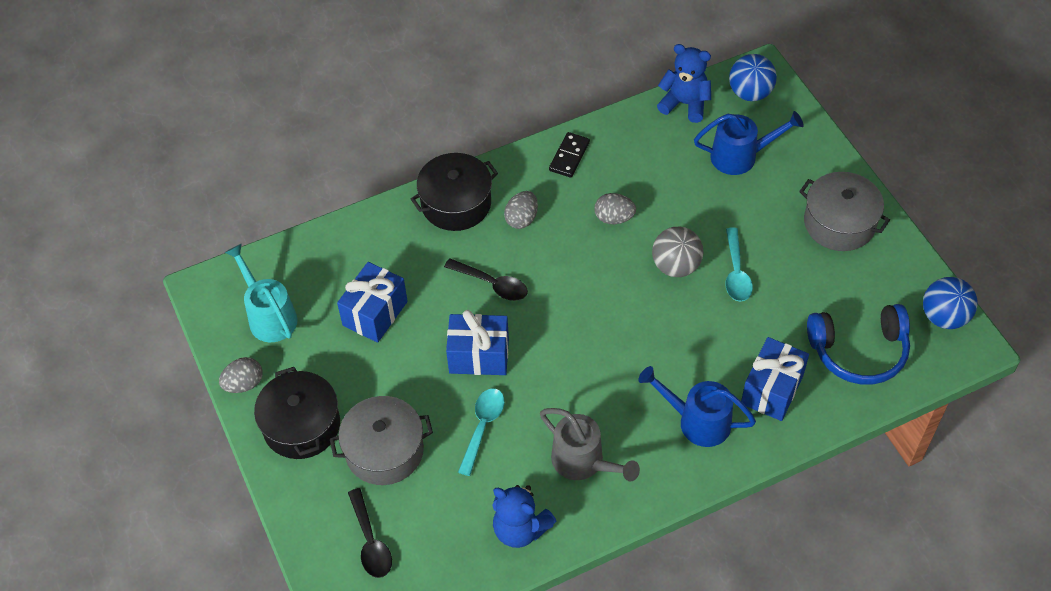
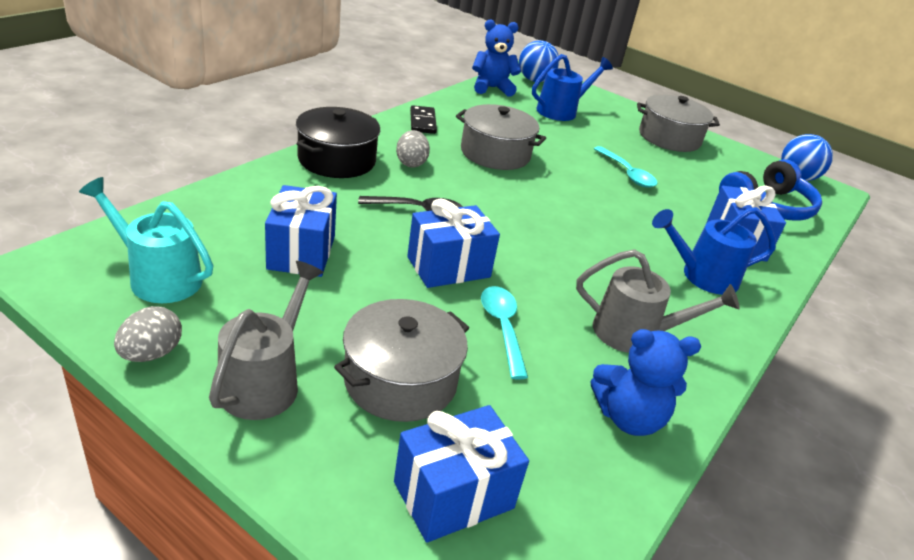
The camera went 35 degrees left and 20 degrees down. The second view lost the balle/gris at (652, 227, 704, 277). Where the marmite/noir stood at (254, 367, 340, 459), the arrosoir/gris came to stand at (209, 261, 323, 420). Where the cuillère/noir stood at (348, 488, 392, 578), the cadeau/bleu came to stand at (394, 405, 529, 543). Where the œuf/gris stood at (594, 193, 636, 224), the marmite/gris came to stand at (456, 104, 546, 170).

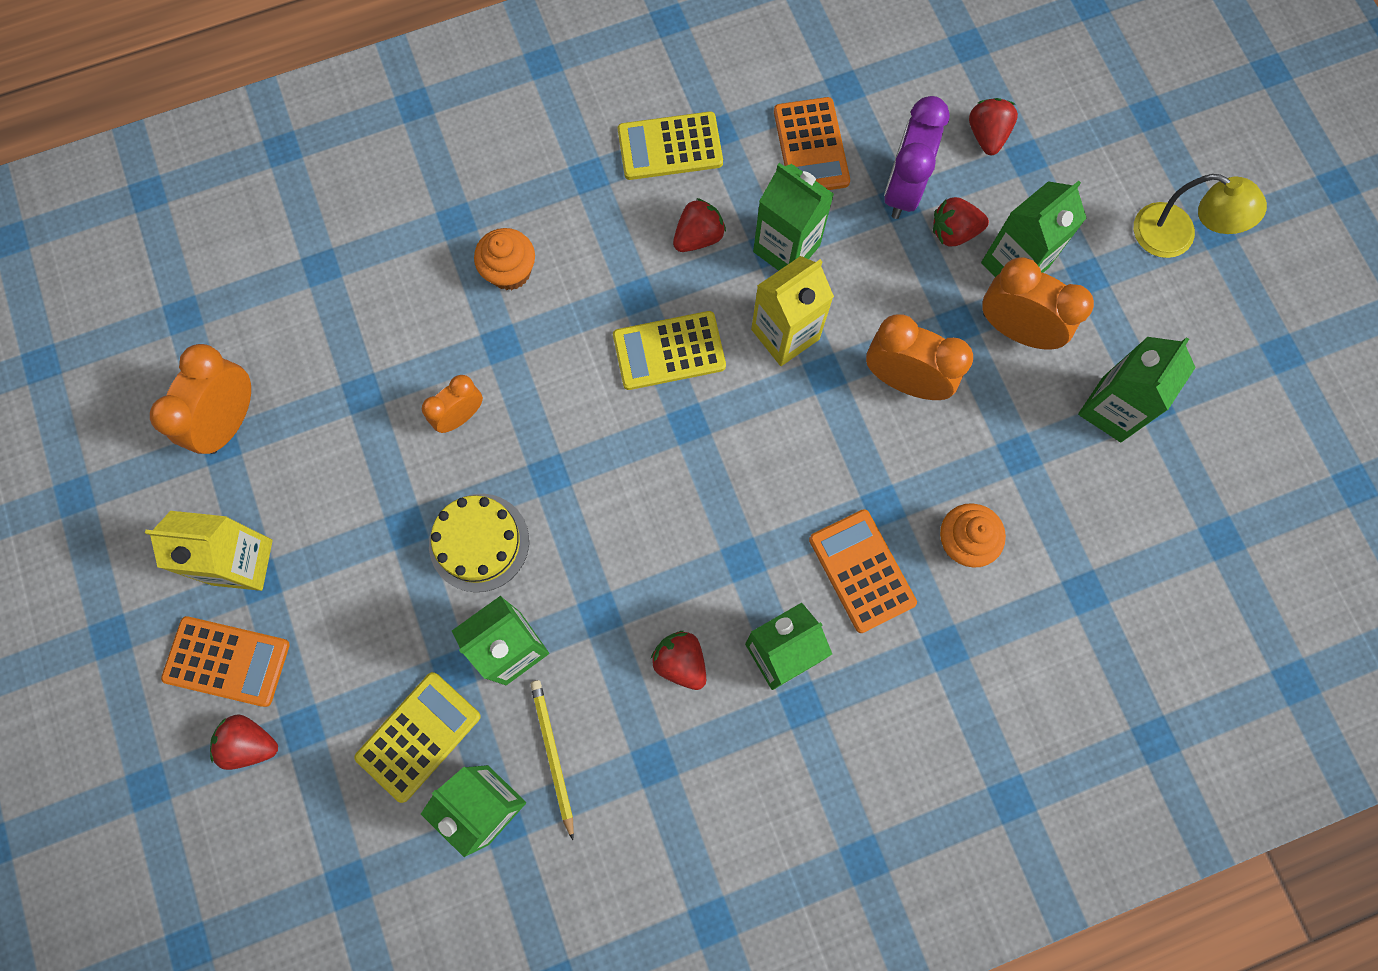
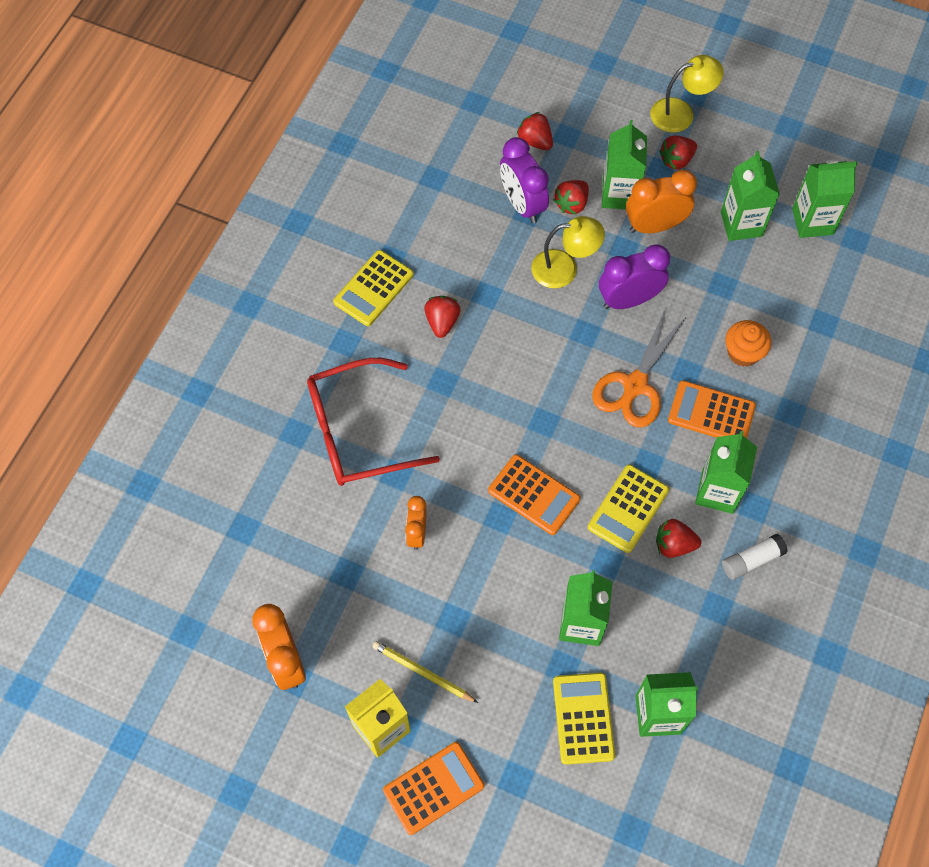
The camera went 45 degrees left and 10 degrees down. The second view lost the gâteau/jaune at (429, 494, 529, 592). The second view lost the brique de lait/jaune at (751, 256, 834, 366). The second view gained the lampe/jaune at (531, 216, 605, 288). The second view gained the ciseaux/orange at (592, 309, 687, 427). The second view gained the bâton de colle/blanc at (722, 534, 788, 580). The fraise/rouge ended up elsewhere, having gone from (210, 714, 278, 770) to (659, 136, 697, 170). The crayon/jaune ended up elsewhere, having gone from (530, 680, 574, 840) to (372, 641, 478, 703). The calculatrice/jaune ended up elsewhere, having gone from (613, 311, 726, 390) to (588, 465, 669, 553). The brique de lait/vert ended up elsewhere, having gone from (753, 163, 834, 271) to (792, 160, 857, 238). The calculatrice/orange ended up elsewhere, having gone from (774, 97, 850, 190) to (488, 454, 580, 535). Where the muffin/orange stood at (474, 228, 535, 290), the lunettes/rouge came to stand at (307, 358, 440, 486). What was the réveil/orange at (866, 314, 973, 400) turned into the réveil/violet at (599, 244, 670, 309).

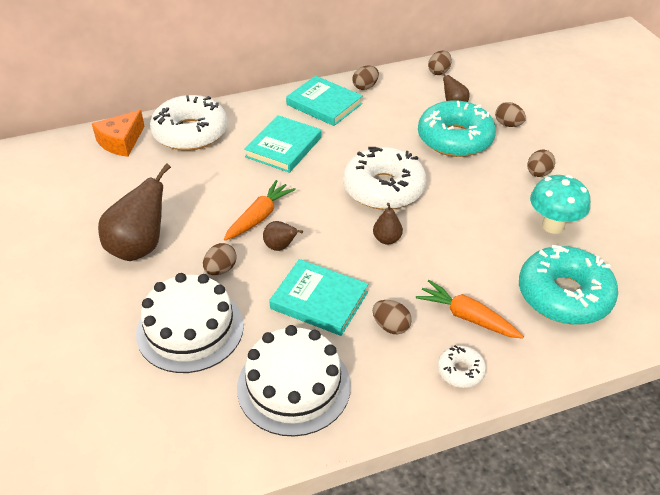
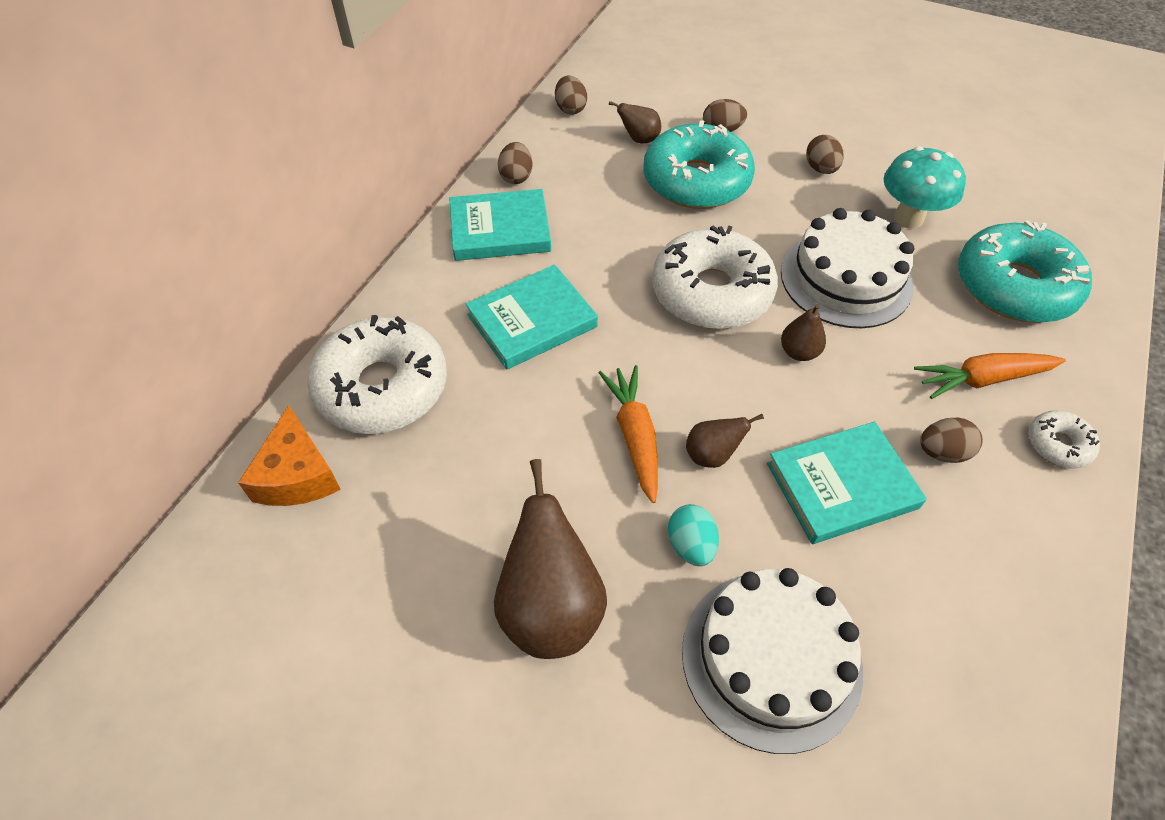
The camera went 45 degrees left and 10 degrees up. The gâteau/blanc ended up elsewhere, having gone from (237, 325, 351, 437) to (781, 208, 914, 328). What was the œuf/marron at (203, 243, 237, 275) turned into the œuf/turquoise at (668, 504, 719, 566). The livre/turquoise at (244, 115, 321, 173) ended up facing another way, 75 degrees clockwise from before.

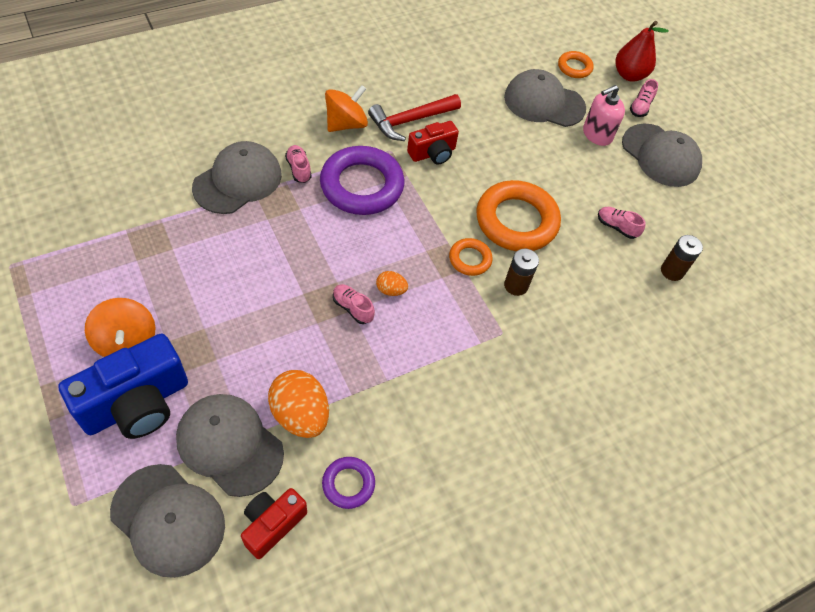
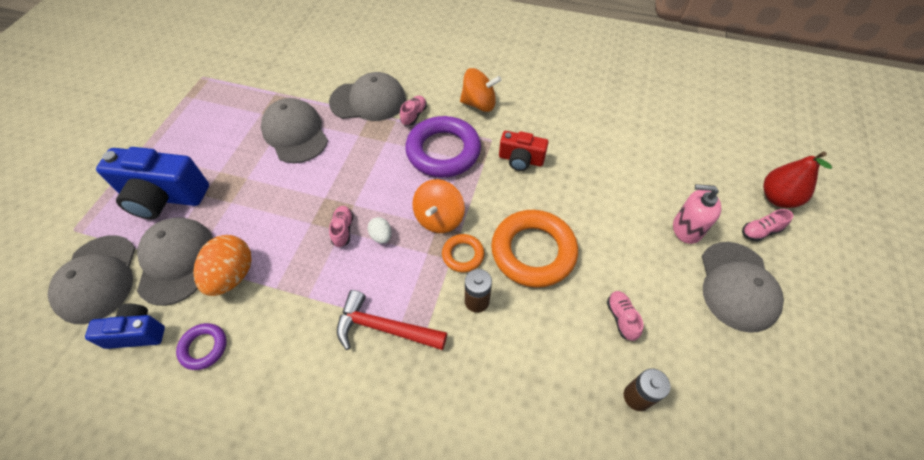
The camera went 50 degrees right and 0 degrees up. The second view lost the anneau/orange at (558, 51, 594, 78). The toupie/orange ended up elsewhere, having gone from (85, 298, 156, 357) to (412, 179, 465, 233). The marteau/rouge ended up elsewhere, having gone from (368, 94, 461, 141) to (337, 290, 447, 350). The casquette/gris ended up elsewhere, having gone from (504, 69, 586, 127) to (261, 98, 328, 163). What was the appareil photo/rouge at (241, 488, 307, 559) turned into the appareil photo/bleu at (85, 304, 165, 349). What was the œuf/orange at (376, 271, 408, 296) turned into the œuf/blanc at (368, 217, 391, 244).

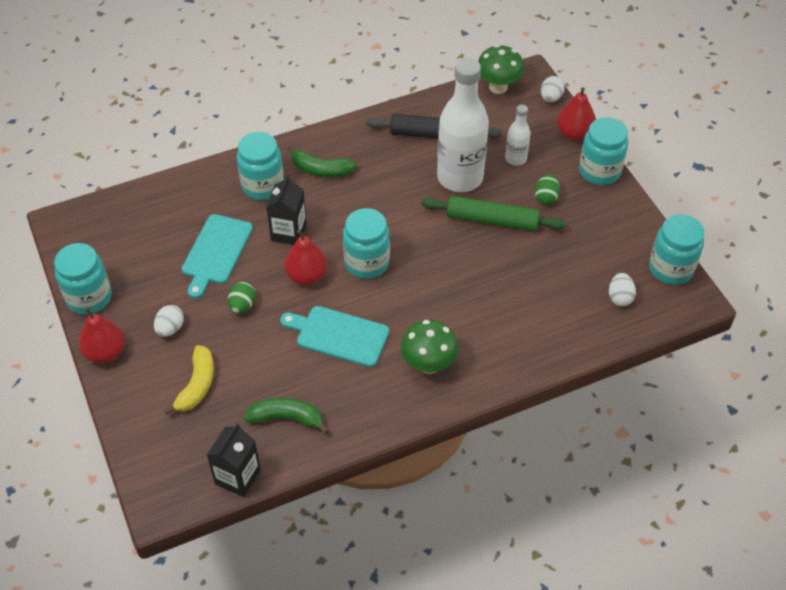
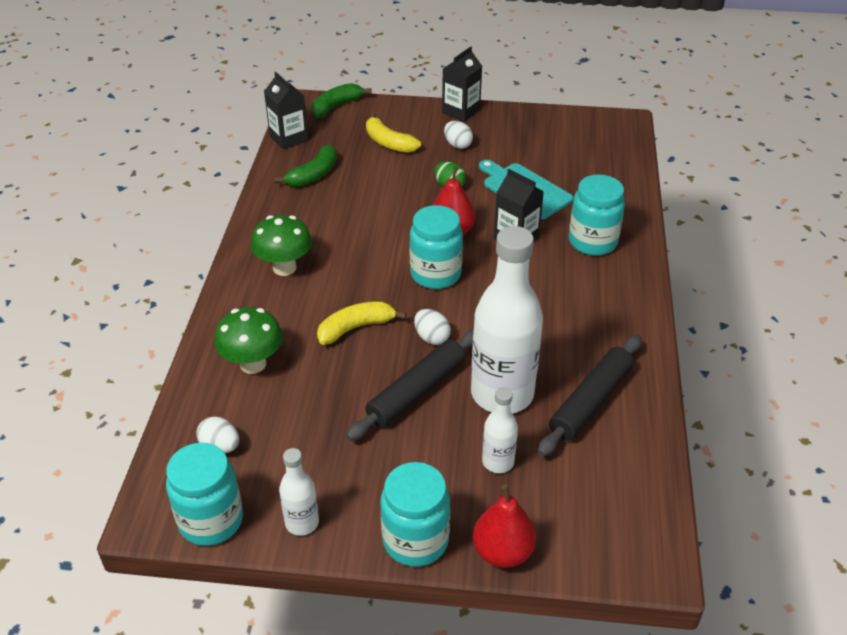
The camera went 120 degrees right and 10 degrees down. The second view lost the bocal/turquoise at (54, 243, 112, 315). The second view lost the planche à découper/turquoise at (280, 306, 389, 367). The second view lost the œuf/vert at (535, 174, 560, 205). The second view gained the bouteille/blanc at (279, 448, 319, 536). The second view gained the banane/jaune at (317, 301, 407, 345). The banane/vert ended up elsewhere, having gone from (288, 145, 357, 178) to (311, 83, 372, 118). The champignon/vert ended up elsewhere, having gone from (478, 45, 524, 94) to (215, 307, 283, 374). The œuf/blanc ended up elsewhere, having gone from (541, 76, 565, 102) to (414, 309, 451, 345). Where the poire/rouge stood at (79, 307, 125, 363), the brique de lait/noir came to stand at (442, 46, 482, 122). What was the rouleau à pâtisserie/vert at (422, 196, 566, 231) turned into the rouleau à pâtisserie/noir at (346, 330, 473, 441).

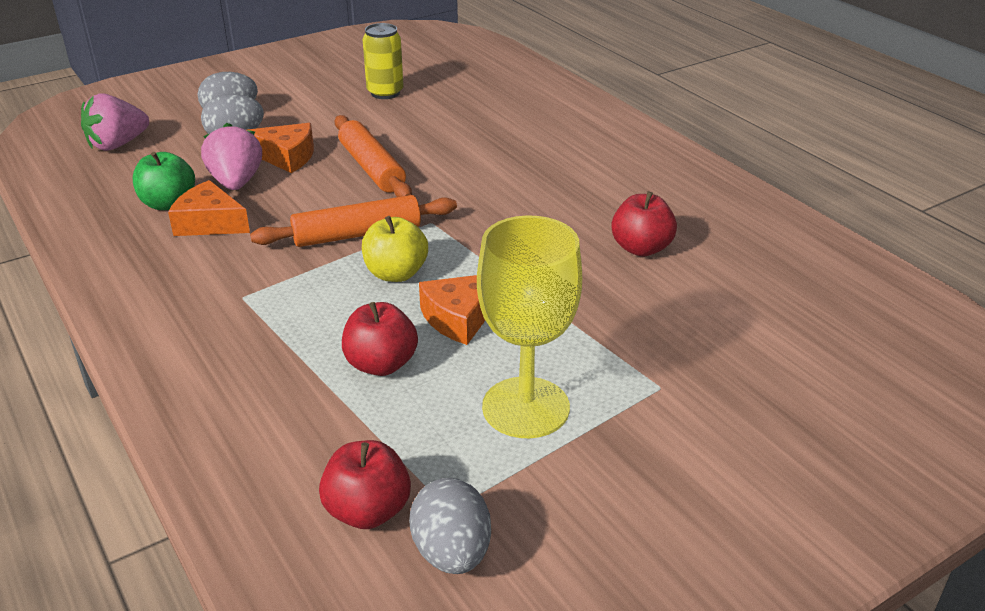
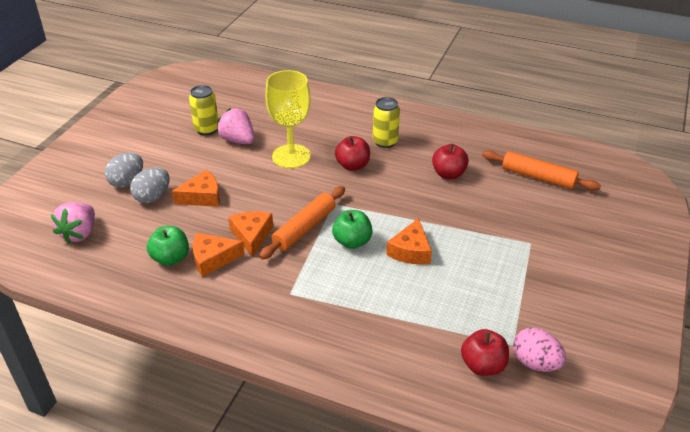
The camera went 35 degrees left and 5 degrees up. The second view gained the fromage/orange at (228, 211, 273, 257). The second view gained the canette/jaune at (373, 97, 400, 148). The fraise/rose ended up elsewhere, having gone from (201, 123, 262, 190) to (217, 108, 255, 144). The rouleau à pâtisserie/orange ended up elsewhere, having gone from (335, 115, 412, 197) to (482, 150, 601, 191). The pomme/rouge ended up elsewhere, having gone from (342, 302, 418, 376) to (335, 136, 370, 171). The verre à pied/jaune ended up elsewhere, having gone from (477, 215, 582, 438) to (265, 70, 311, 169). What was the pomme/jaune at (362, 216, 428, 282) turned into the pomme/vert at (332, 210, 373, 249). What was the œuf/gris at (409, 478, 491, 574) turned into the œuf/rose at (513, 328, 566, 372).

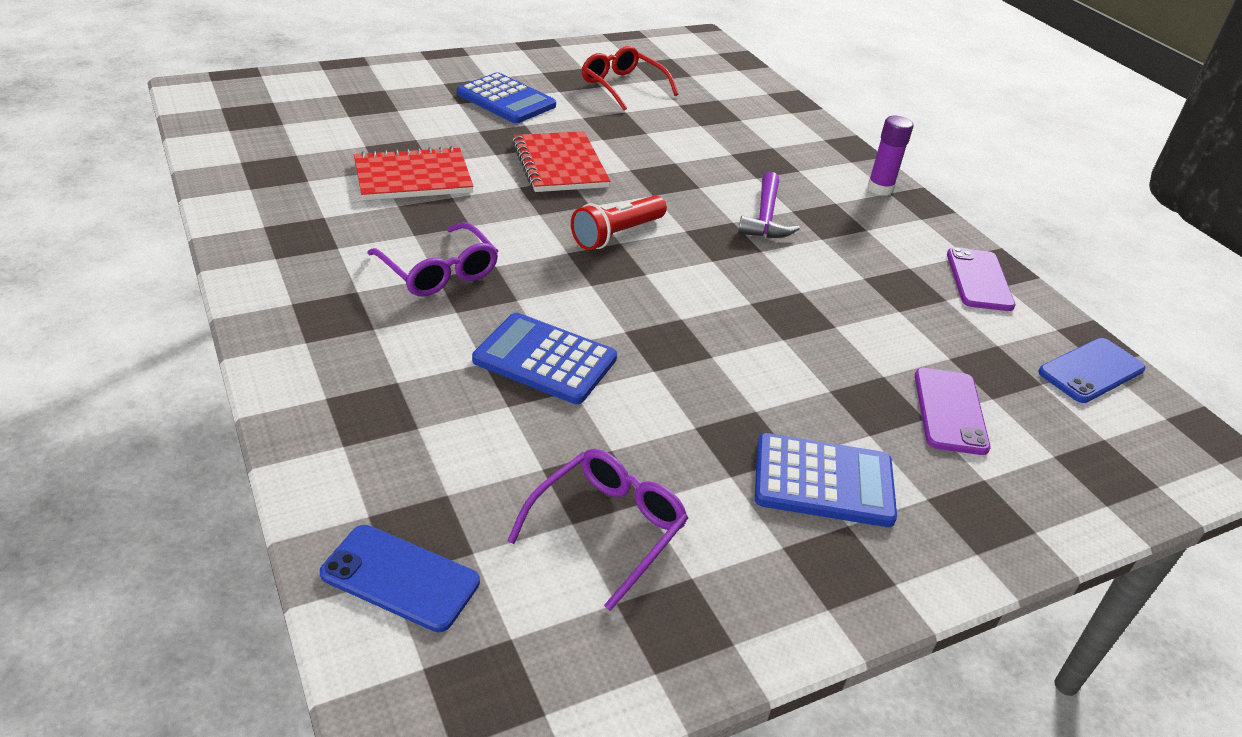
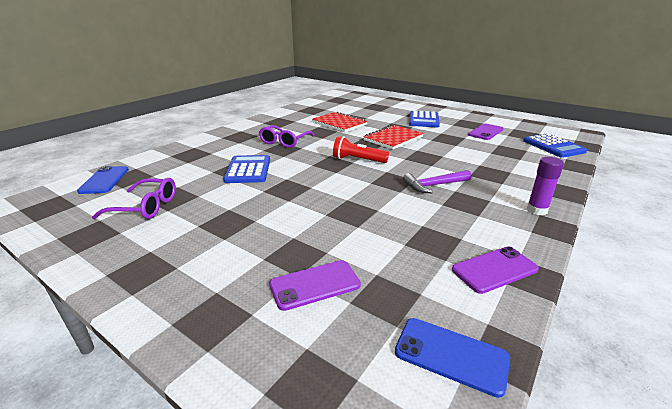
The camera went 65 degrees right and 10 degrees down. The calculatrice/bleu ended up elsewhere, having gone from (755, 433, 897, 527) to (523, 133, 587, 158). Where the lunettes/rouge stood at (582, 46, 678, 110), the téléphone/violet came to stand at (468, 123, 504, 140).

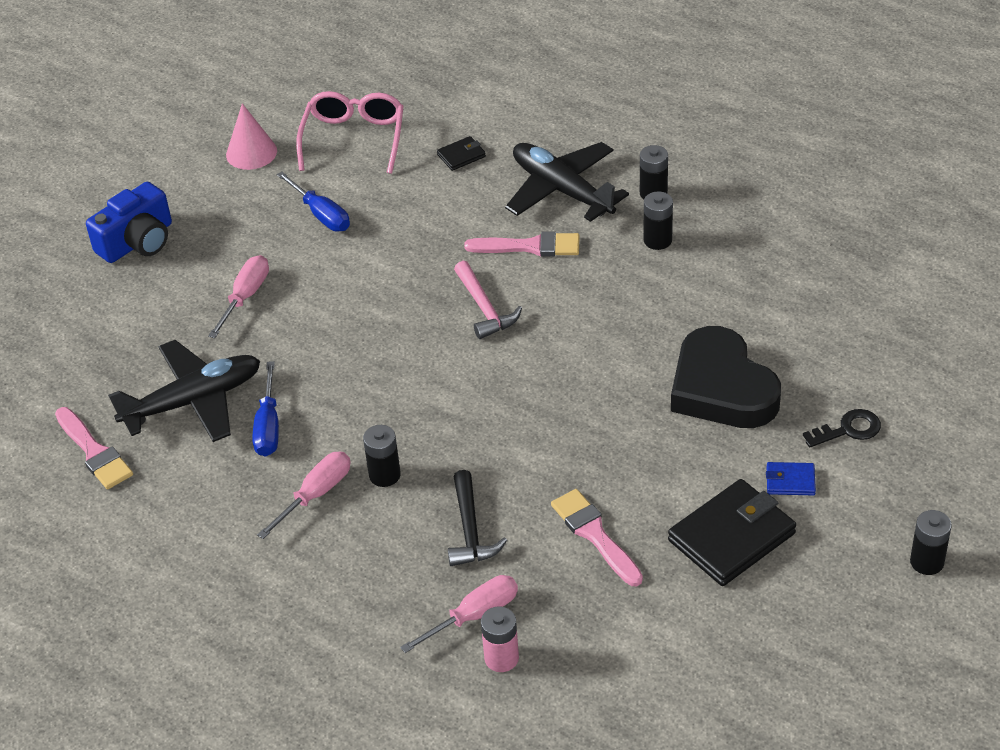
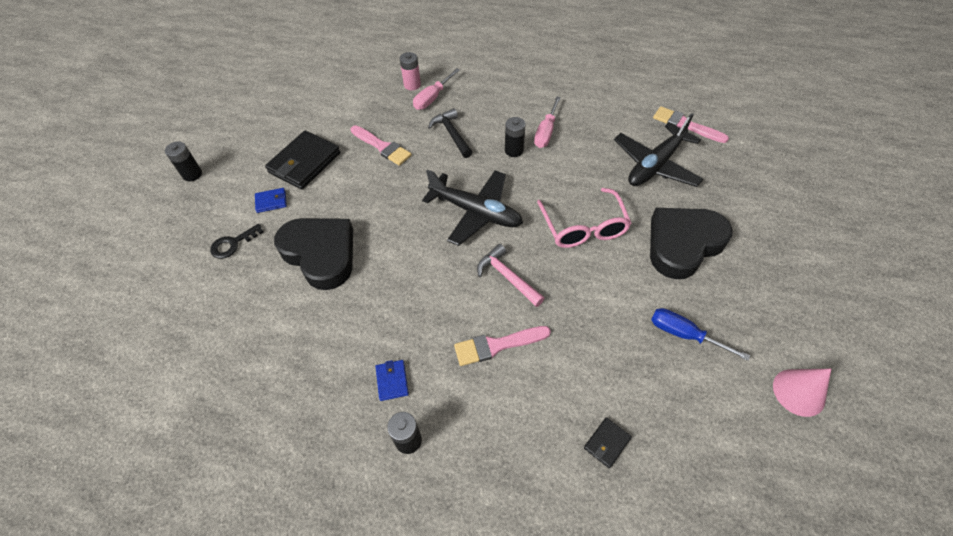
The camera went 160 degrees right and 10 degrees up. The second view lost the appareil photo/bleu at (86, 182, 172, 263). The second view lost the tournevis/bleu at (253, 361, 279, 457). The lunettes/rose ended up elsewhere, having gone from (296, 91, 404, 174) to (537, 188, 631, 248). The avion/noir ended up elsewhere, having gone from (505, 142, 629, 222) to (422, 170, 523, 246). Where the tournevis/rose stood at (208, 255, 269, 338), the cœur/noir came to stand at (650, 208, 733, 279). Where the pile/noir stood at (644, 191, 673, 250), the portefeuille/bleu came to stand at (375, 360, 409, 401).

